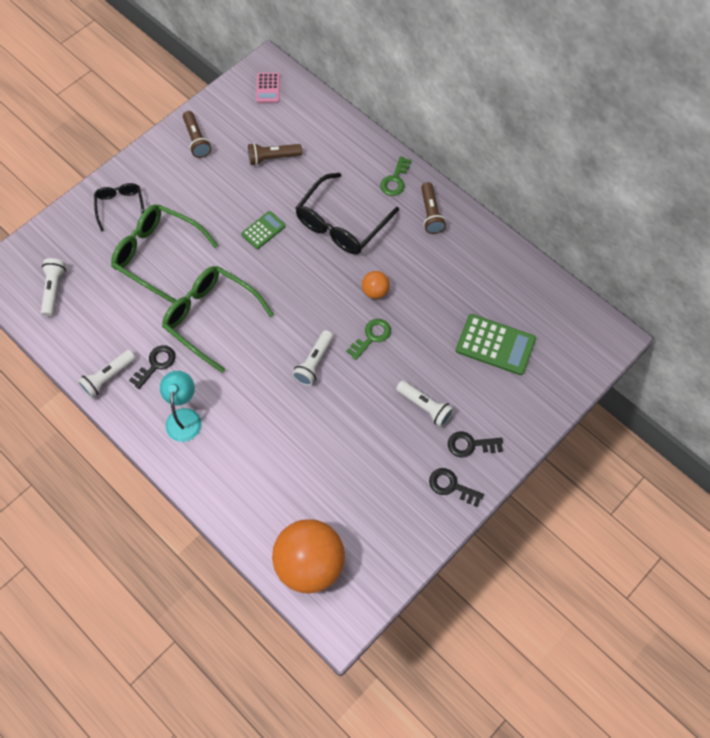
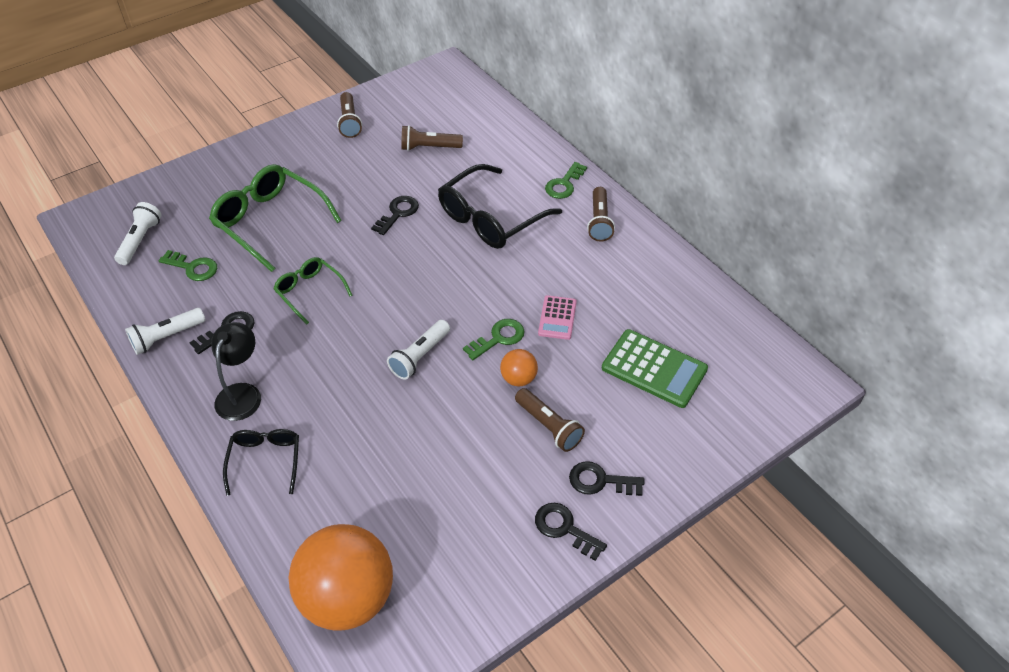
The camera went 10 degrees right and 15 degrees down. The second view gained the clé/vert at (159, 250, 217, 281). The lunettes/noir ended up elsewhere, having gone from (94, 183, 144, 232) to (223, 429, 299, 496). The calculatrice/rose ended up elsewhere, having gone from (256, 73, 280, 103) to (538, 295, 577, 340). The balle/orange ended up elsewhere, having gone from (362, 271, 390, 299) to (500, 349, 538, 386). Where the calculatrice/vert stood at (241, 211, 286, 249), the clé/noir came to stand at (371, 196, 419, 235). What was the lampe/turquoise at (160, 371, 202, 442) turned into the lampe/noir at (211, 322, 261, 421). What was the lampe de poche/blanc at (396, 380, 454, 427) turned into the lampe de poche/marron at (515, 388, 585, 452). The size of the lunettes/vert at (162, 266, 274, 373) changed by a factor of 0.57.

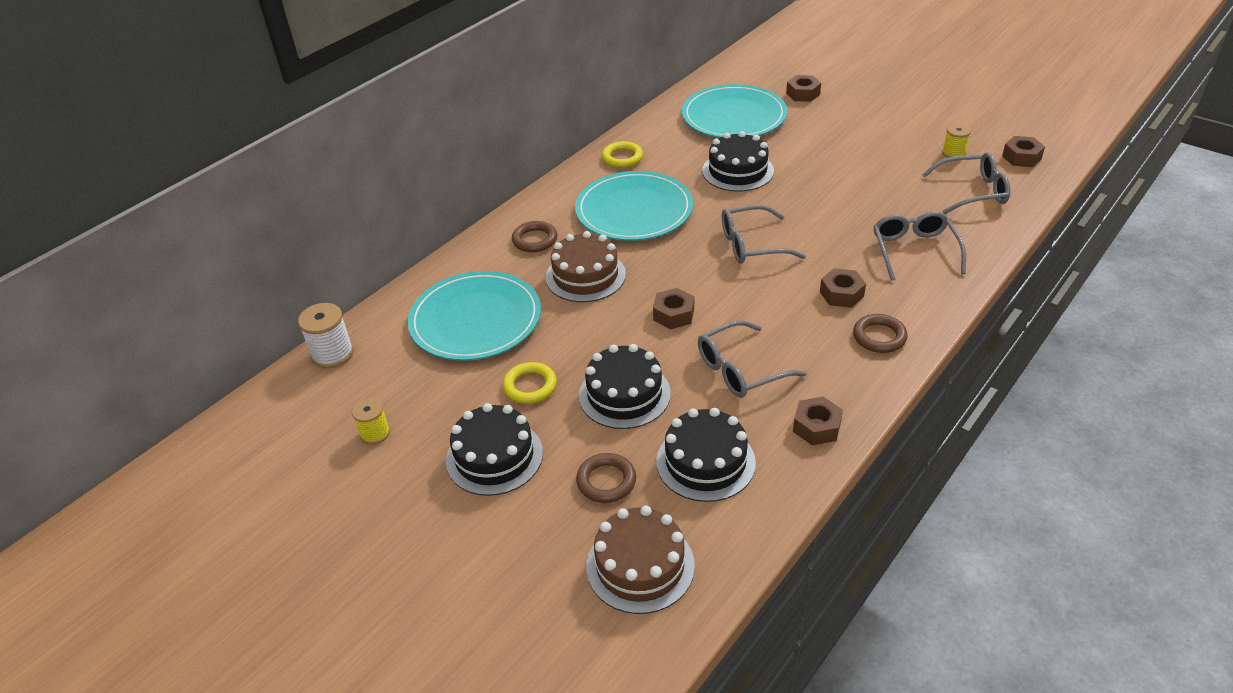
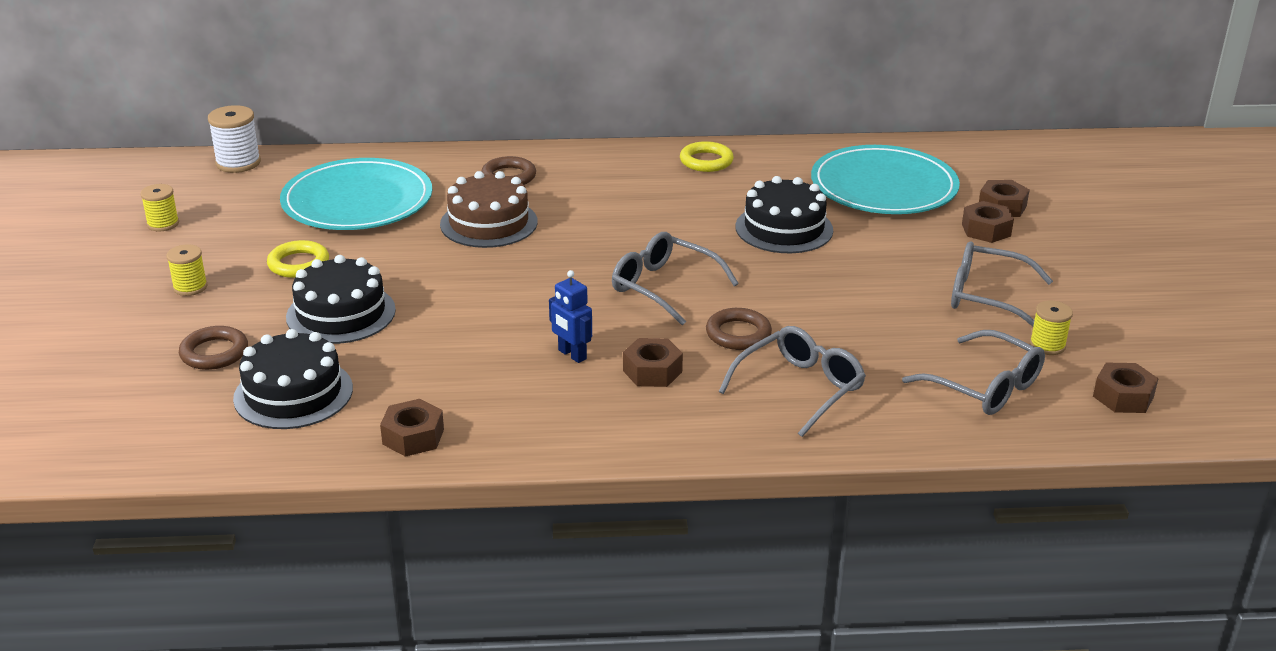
The camera went 45 degrees right and 10 degrees down. The second view lost the assiette/turquoise at (575, 171, 693, 241). The second view lost the gâteau/marron at (586, 506, 695, 614). The second view gained the robot/bleu at (549, 270, 592, 363). The écrou/marron ended up elsewhere, having gone from (653, 288, 694, 329) to (962, 201, 1014, 243). The lunettes/gris ended up elsewhere, having gone from (698, 320, 807, 398) to (951, 241, 1053, 327). The anneau/marron ended up elsewhere, having gone from (853, 314, 908, 353) to (706, 308, 772, 350). Where the gâteau/noir stood at (446, 403, 543, 496), the bobine/jaune came to stand at (166, 244, 208, 296).

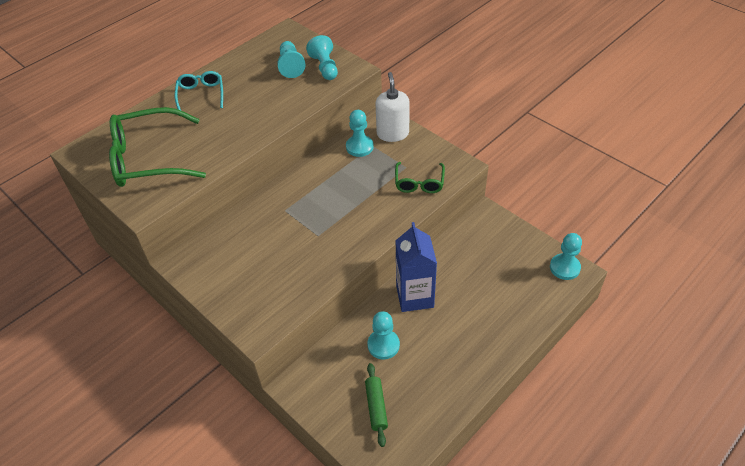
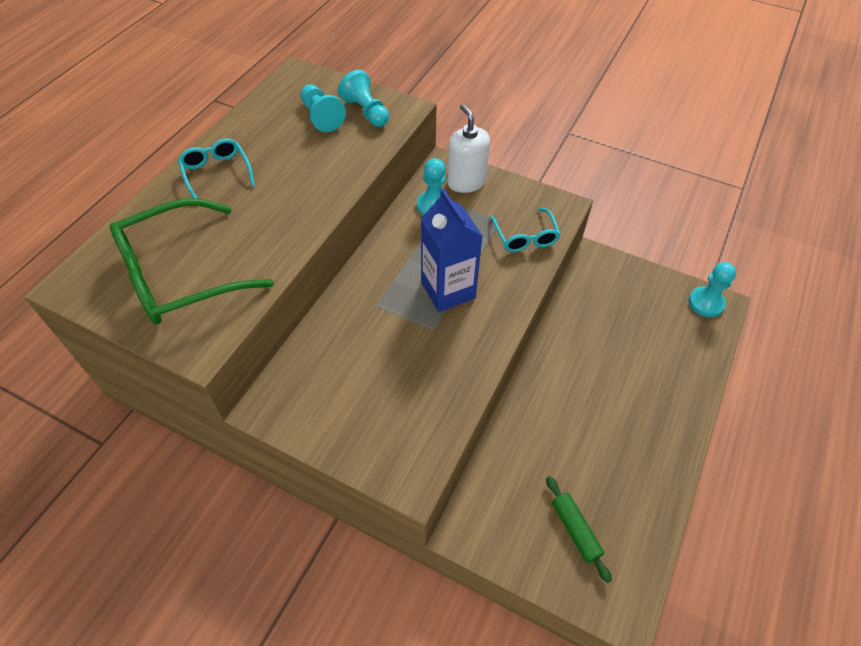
The camera went 20 degrees left and 5 degrees up. The second view lost the pion/turquoise at (367, 311, 400, 360). The brique de lait/bleu ended up elsewhere, having gone from (395, 222, 437, 312) to (421, 188, 483, 312). What was the lunettes/vert at (395, 162, 445, 193) turned into the lunettes/turquoise at (490, 207, 560, 252).

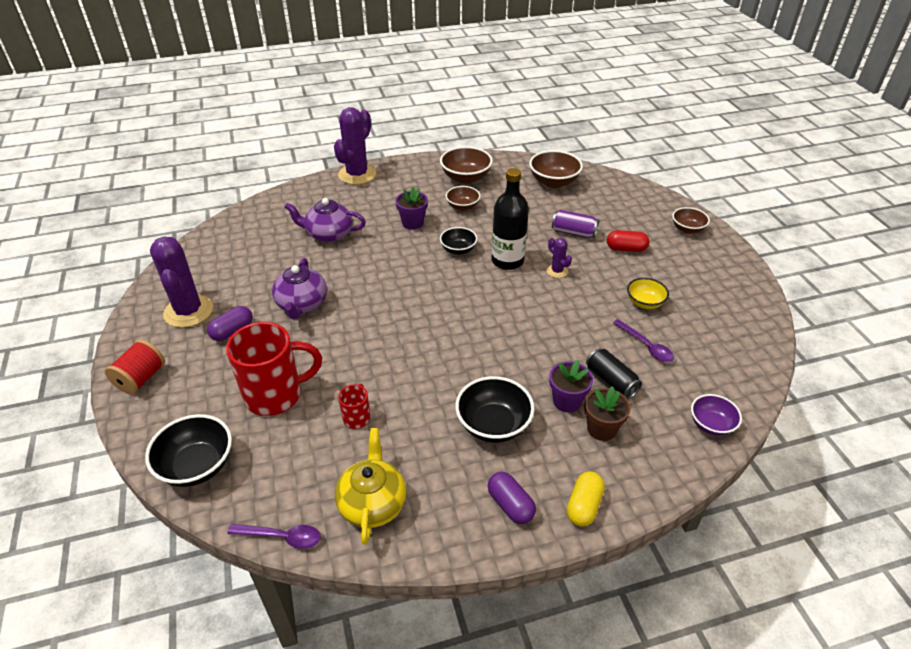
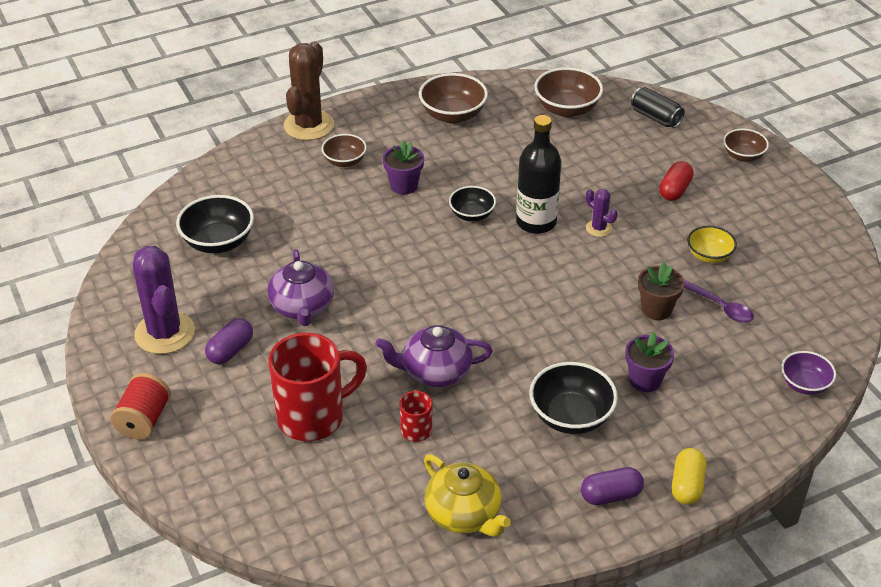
The camera went 10 degrees left and 0 degrees up. The second view lost the cuillère/violet at (228, 524, 321, 549). The second view lost the canette/violet at (552, 210, 599, 238). The bol/noir ended up elsewhere, having gone from (145, 414, 232, 487) to (176, 195, 254, 253). The théière/violet ended up elsewhere, having gone from (285, 198, 366, 242) to (375, 325, 493, 387). The bol/marron ended up elsewhere, having gone from (446, 186, 480, 211) to (321, 134, 367, 167). The pot de fleurs/marron ended up elsewhere, having gone from (584, 386, 631, 441) to (638, 262, 684, 320). The canette/noir ended up elsewhere, having gone from (586, 348, 642, 399) to (630, 87, 685, 128). What was the cactus/violet at (334, 107, 376, 185) turned into the cactus/marron at (284, 41, 334, 140). The théière/jaune at (335, 428, 406, 545) ended up facing another way, 150 degrees clockwise from before. The gélule/violet at (488, 472, 536, 524) ended up facing another way, 60 degrees counterclockwise from before. The gélule/rouge at (607, 230, 649, 252) ended up facing another way, 60 degrees counterclockwise from before.

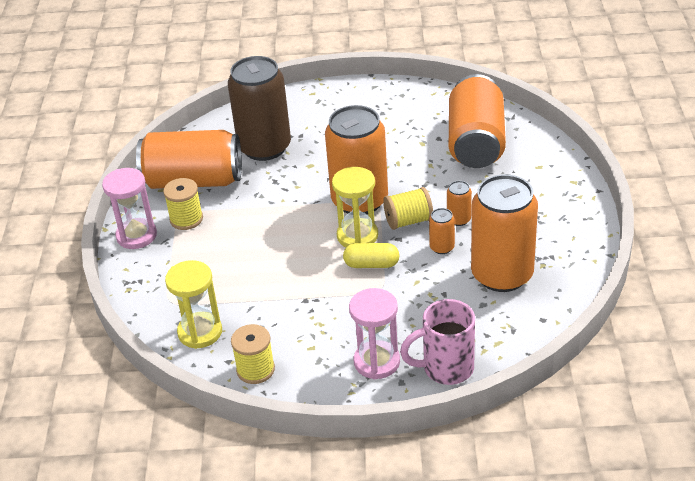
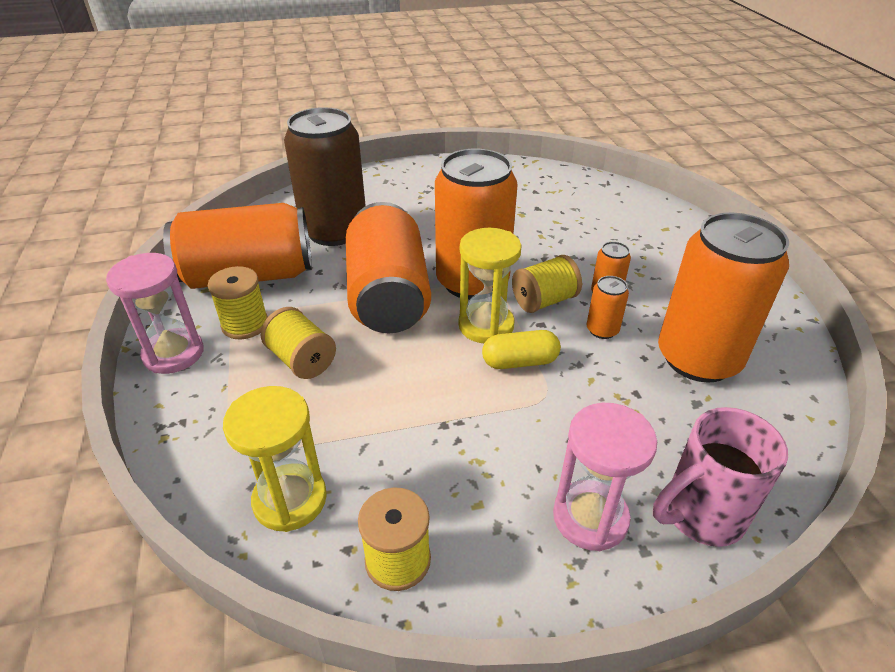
The camera went 15 degrees left and 0 degrees up. The second view gained the bobine/jaune at (261, 307, 336, 379). The canette/orange ended up elsewhere, having gone from (449, 74, 506, 168) to (346, 202, 431, 333).

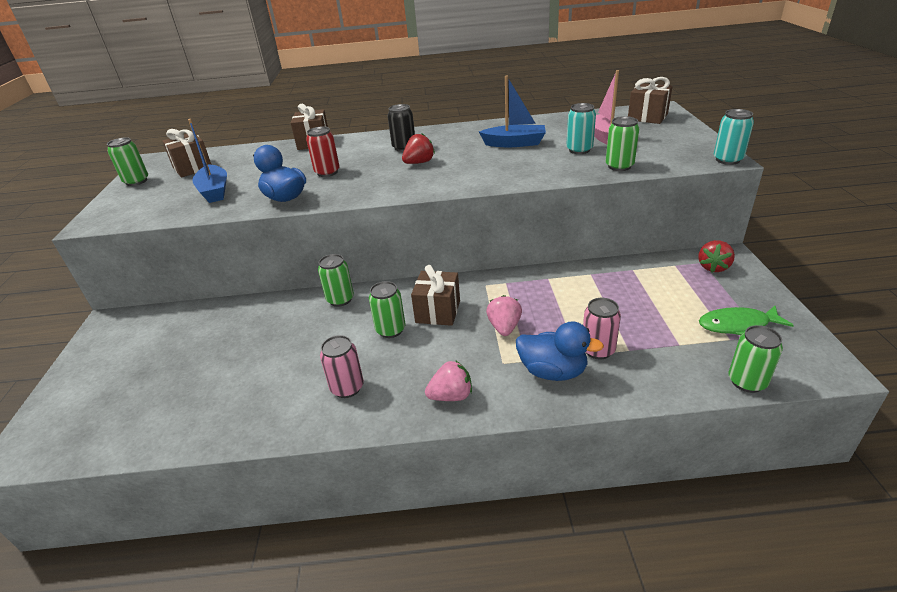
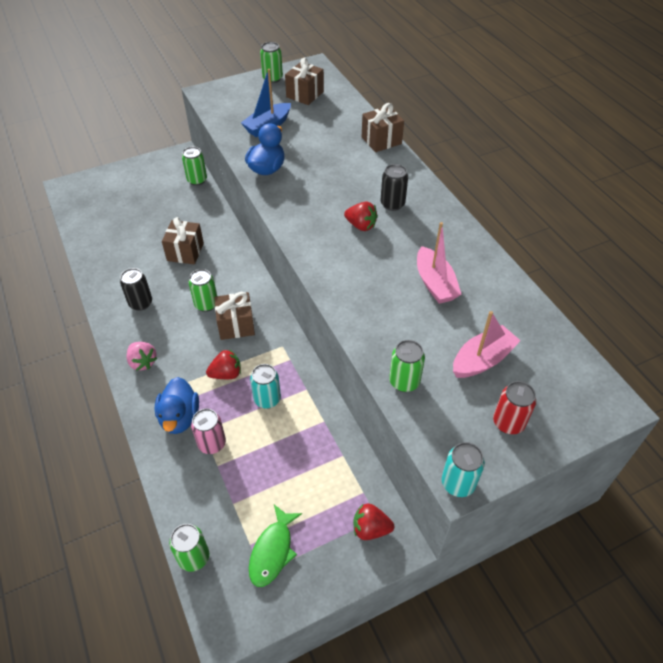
The camera went 65 degrees right and 15 degrees up. The canette/rouge ended up elsewhere, having gone from (306, 126, 340, 177) to (493, 381, 536, 434). The canette/vert ended up elsewhere, having gone from (318, 254, 354, 307) to (182, 147, 207, 186). The canette/turquoise ended up elsewhere, having gone from (566, 103, 596, 154) to (250, 364, 281, 409). The cadeau/marron ended up elsewhere, having gone from (628, 77, 672, 124) to (162, 217, 204, 264). What was the canette/rose at (320, 335, 364, 398) turned into the canette/noir at (120, 268, 152, 311). What was the bateau/bleu at (479, 76, 546, 147) turned into the bateau/rose at (417, 222, 461, 304). What was the fraise/rose at (486, 295, 522, 336) turned into the fraise/rouge at (206, 349, 241, 379). The poisson/vert at (699, 306, 794, 335) ended up facing another way, 135 degrees counterclockwise from before.

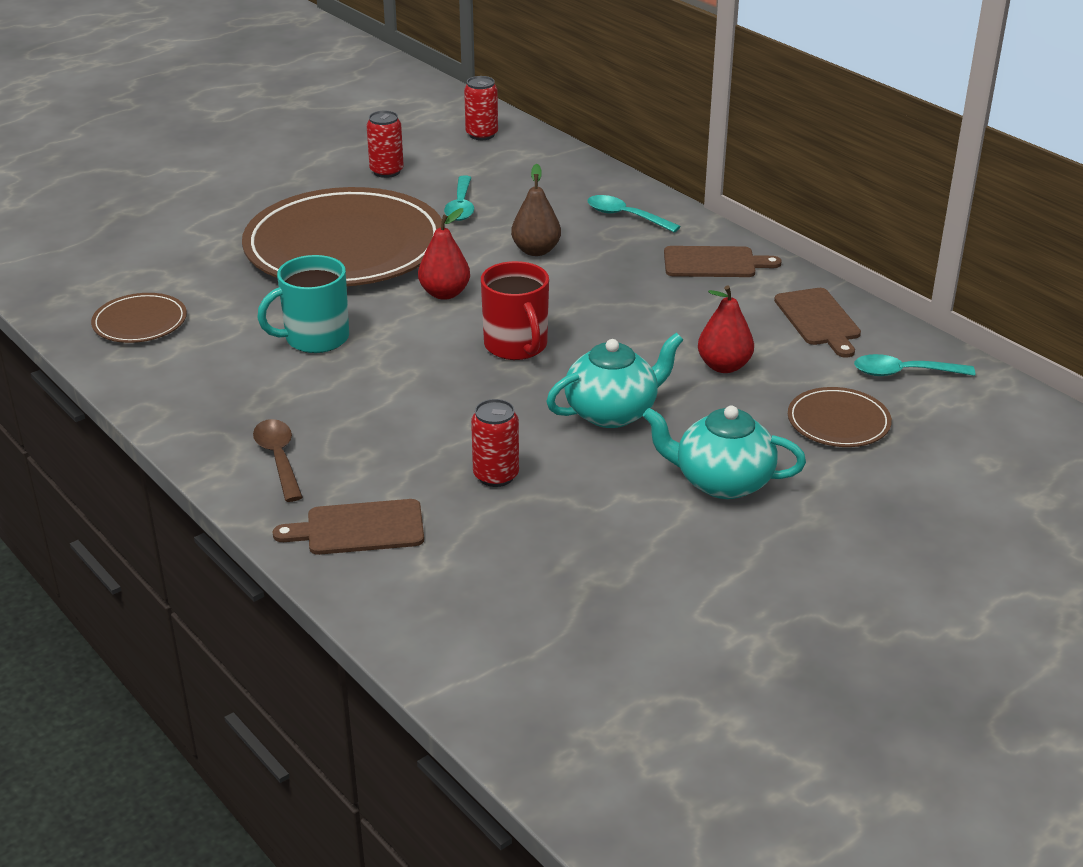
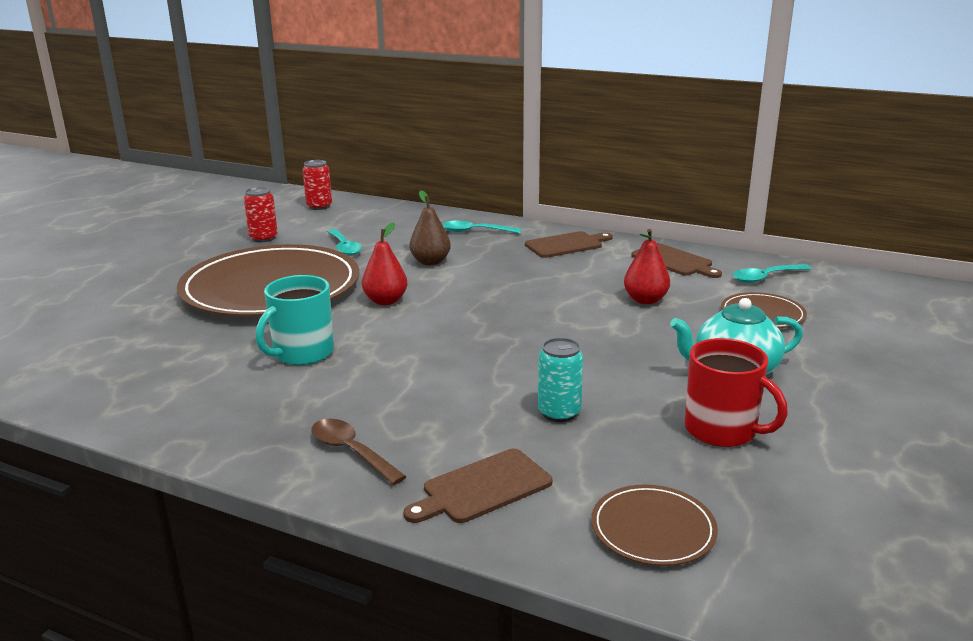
The camera went 25 degrees left and 10 degrees down. The second view lost the théière/turquoise at (546, 333, 683, 428). The assiette/marron ended up elsewhere, having gone from (91, 293, 187, 343) to (591, 485, 718, 566). The tasse/rouge ended up elsewhere, having gone from (481, 261, 549, 360) to (685, 338, 788, 447). What was the canette/rouge at (471, 399, 519, 487) turned into the canette/turquoise at (538, 338, 583, 422).

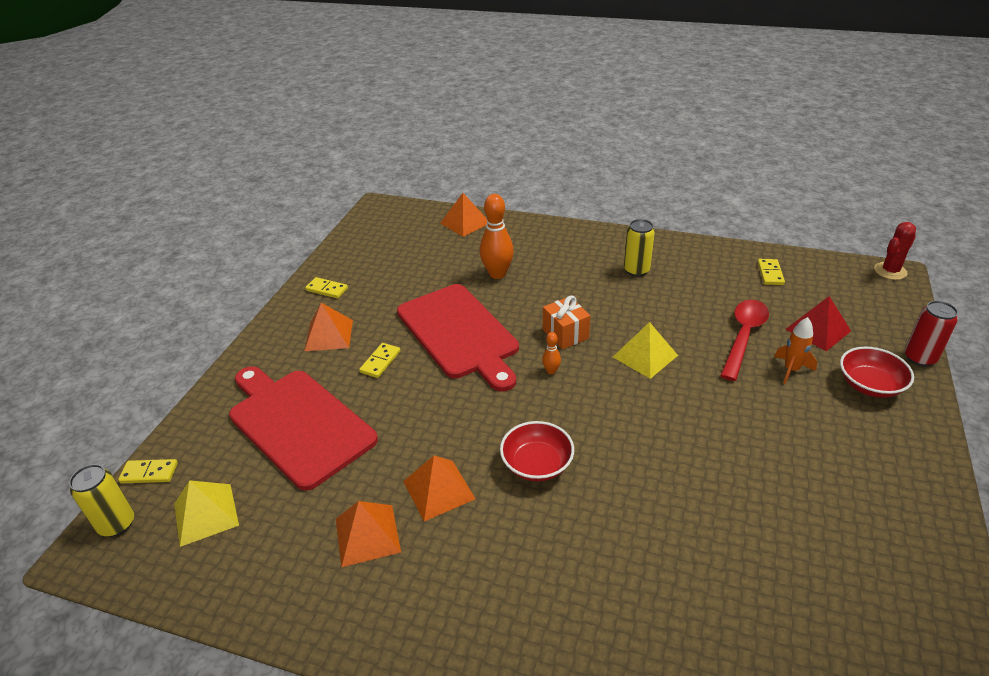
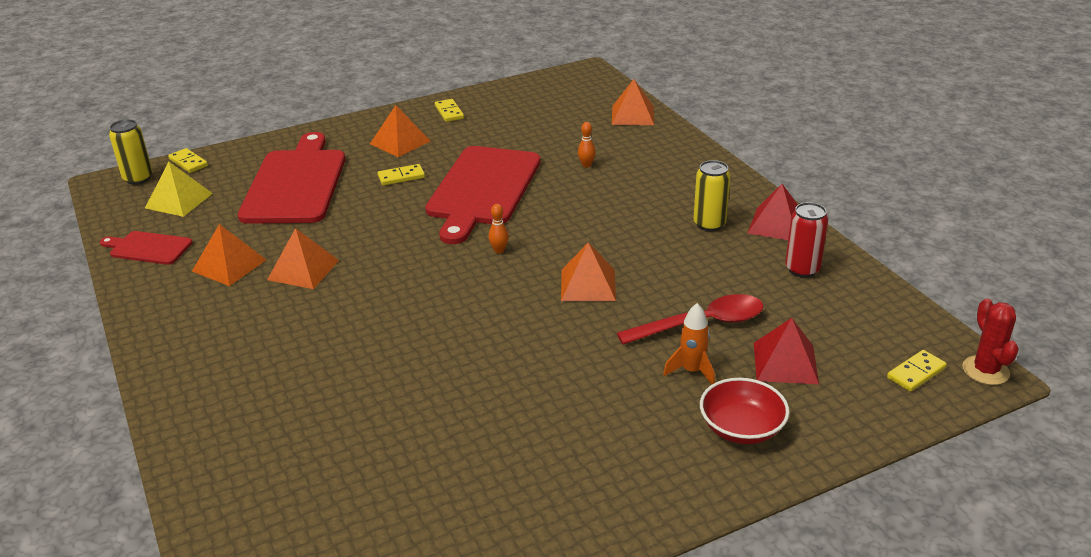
The camera went 45 degrees right and 5 degrees down. The second view lost the bol/rouge at (500, 421, 574, 481). The second view lost the cadeau/orange at (543, 295, 590, 349). The second view gained the planche à découper/rouge at (100, 231, 192, 265). The second view gained the pyramide/rouge at (747, 184, 798, 240). The domino/jaune ended up elsewhere, having gone from (758, 259, 785, 285) to (887, 350, 947, 392). The canette/rouge ended up elsewhere, having gone from (905, 301, 958, 366) to (785, 202, 828, 278). What was the pyramide/jaune at (613, 322, 678, 379) turned into the pyramide/orange at (561, 242, 616, 301). The cactus/rouge at (874, 222, 916, 280) ended up facing another way, 75 degrees clockwise from before. The size of the quille/orange at (480, 194, 514, 279) changed by a factor of 0.47.

